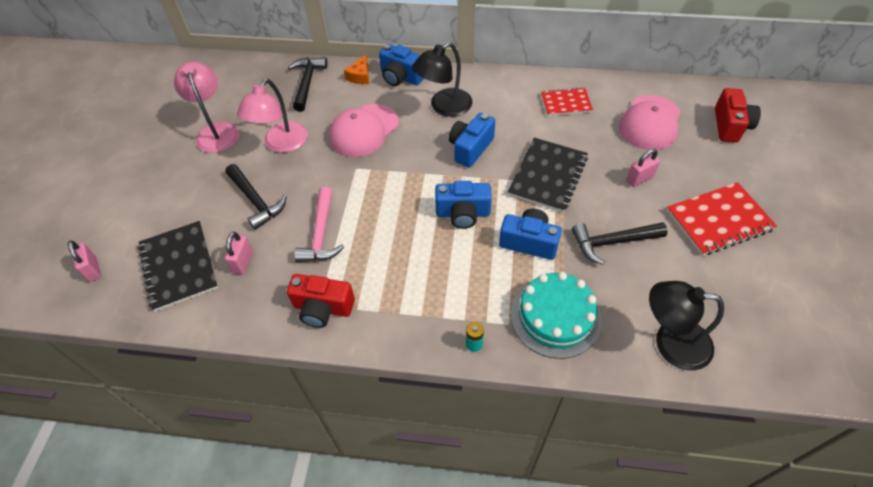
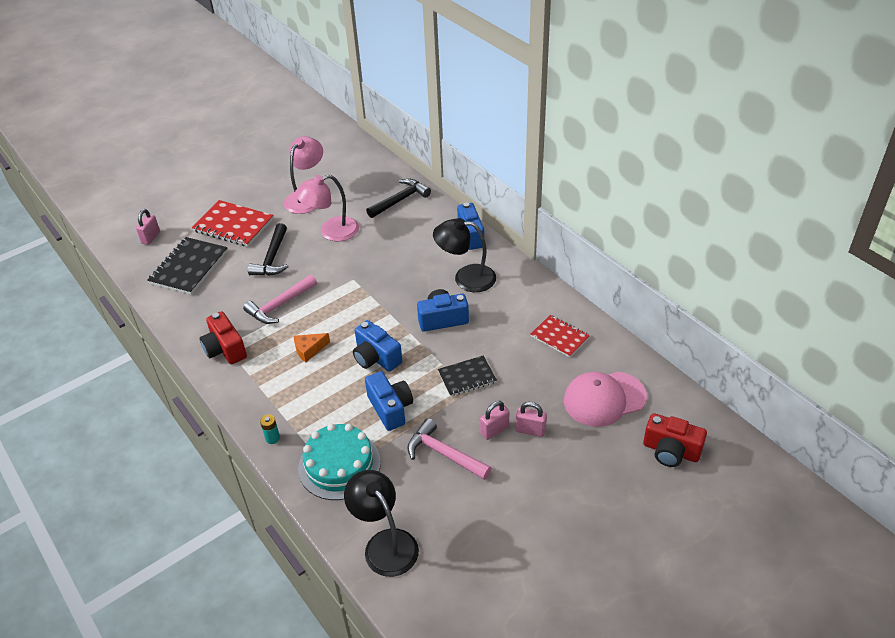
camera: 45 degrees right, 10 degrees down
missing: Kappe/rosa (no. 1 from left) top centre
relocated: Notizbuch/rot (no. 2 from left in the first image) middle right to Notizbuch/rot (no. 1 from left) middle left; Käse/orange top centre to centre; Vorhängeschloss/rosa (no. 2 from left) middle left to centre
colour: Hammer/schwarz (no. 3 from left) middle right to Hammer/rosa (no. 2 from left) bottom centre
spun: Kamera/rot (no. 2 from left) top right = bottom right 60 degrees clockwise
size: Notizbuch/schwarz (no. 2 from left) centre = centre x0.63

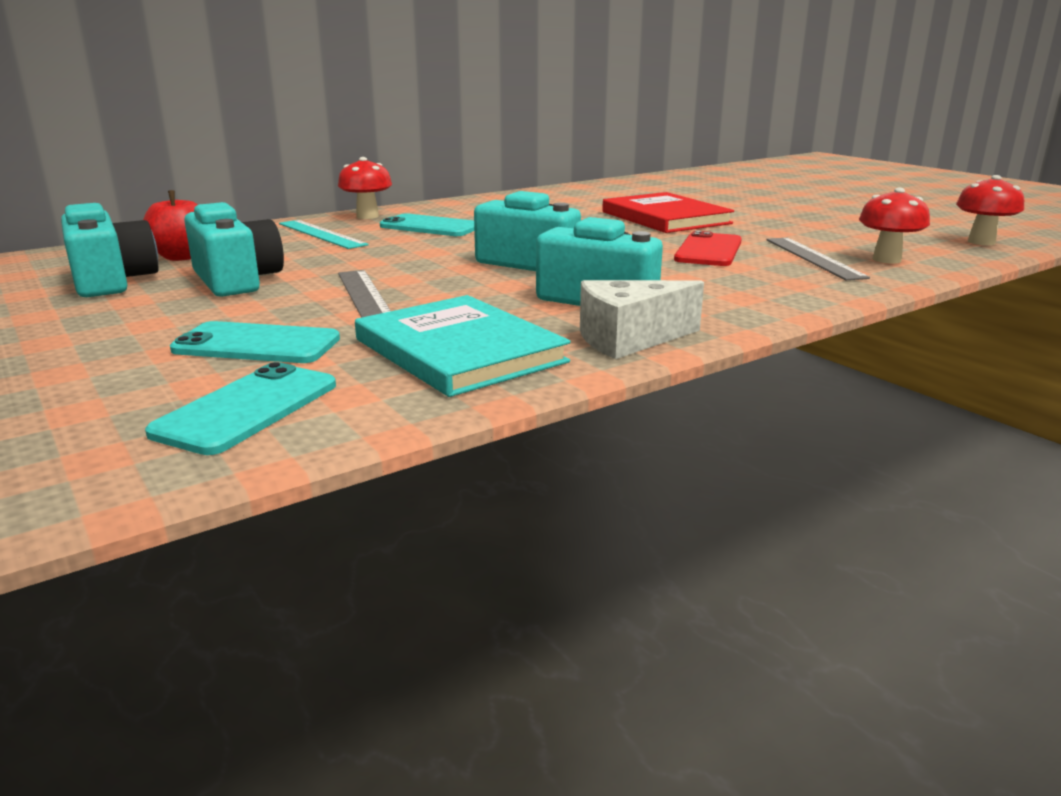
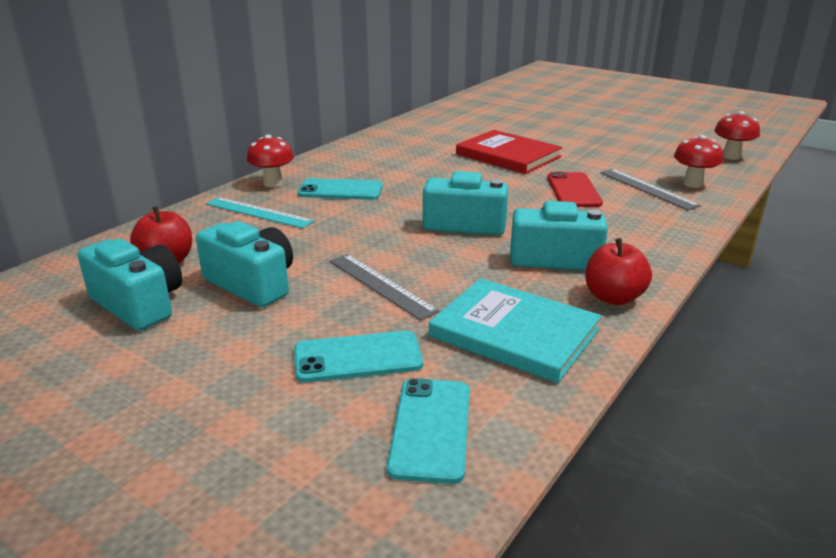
camera: 20 degrees left, 5 degrees up
exchanged: Käse/weiß centre to Apfel/rot (no. 2 from left) middle right

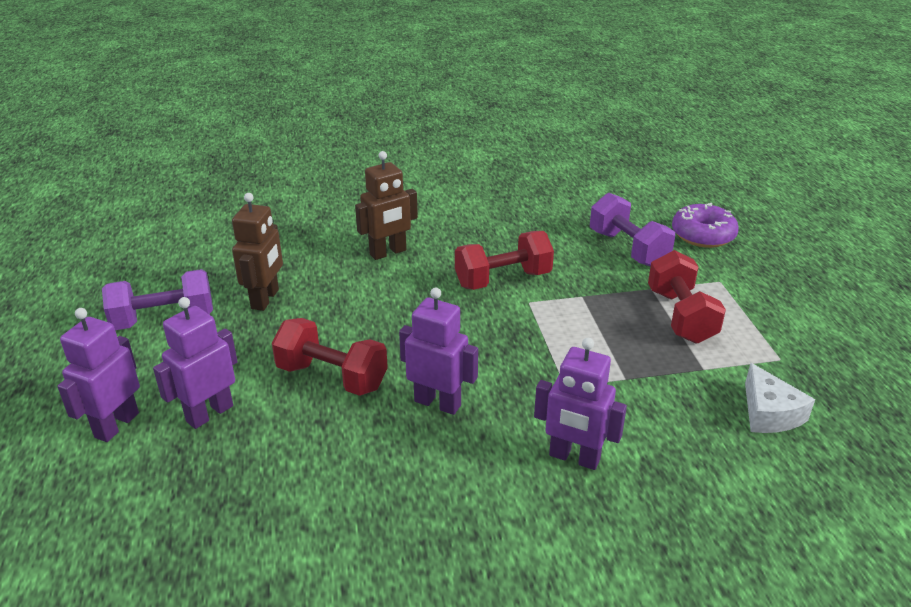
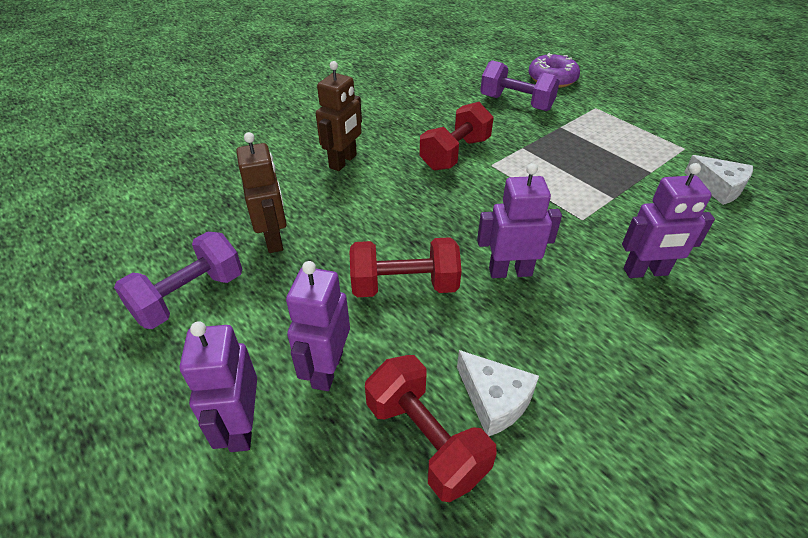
camera: 30 degrees left, 10 degrees up
appeared: Käse/weiß (no. 1 from left) bottom centre
relocated: Hantel/rot (no. 3 from left in the first image) middle right to Hantel/rot (no. 2 from left) bottom centre

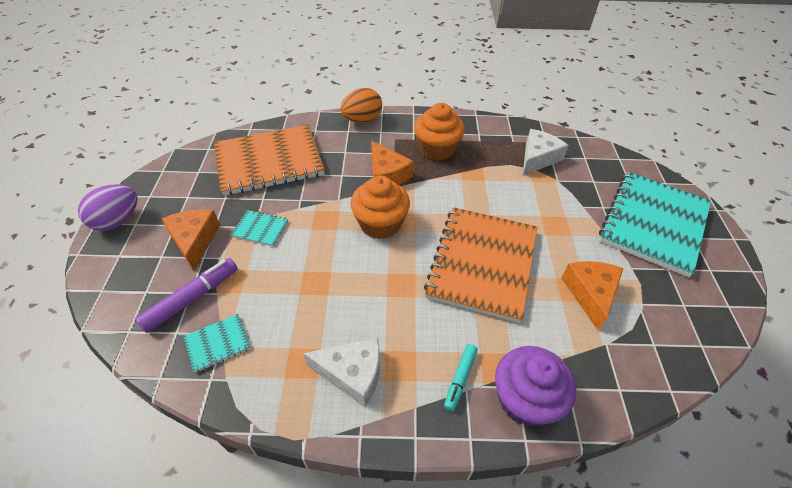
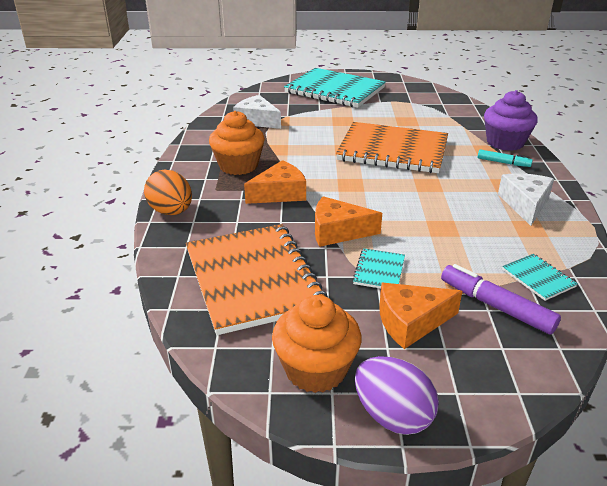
camera: 90 degrees left, 15 degrees down
relocated: Muffin/orange (no. 1 from left in the first image) centre to Muffin/orange (no. 2 from left) bottom centre; Käse/orange (no. 3 from left in the first image) middle right to Käse/orange (no. 2 from left) centre

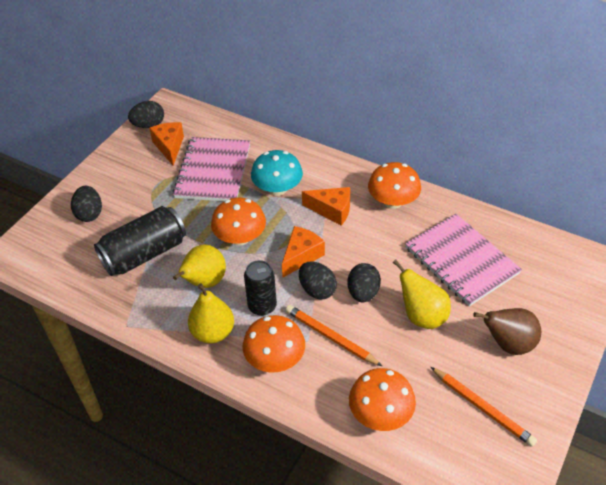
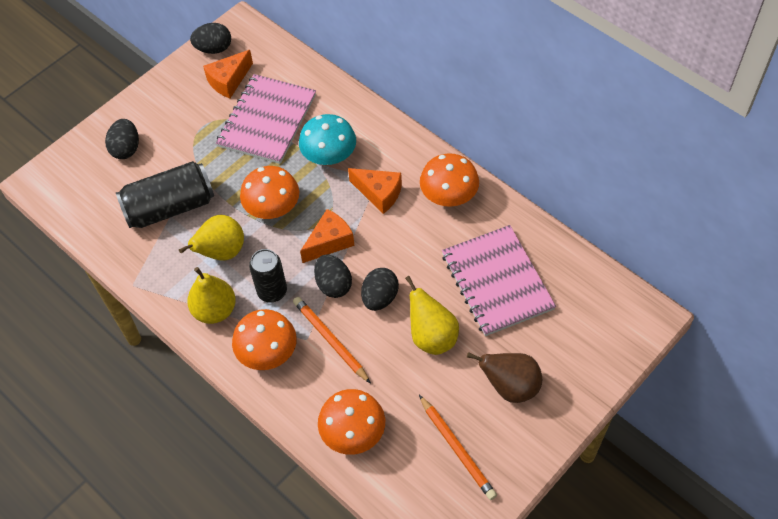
camera: 15 degrees right, 10 degrees up
spun: Käse/orange (no. 1 from left) top left = top left 135 degrees counterclockwise

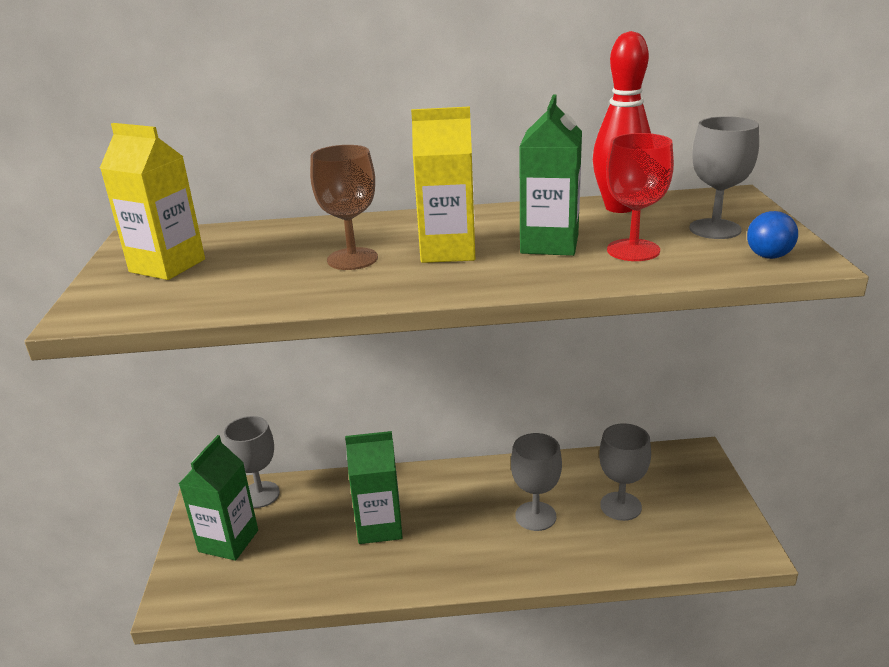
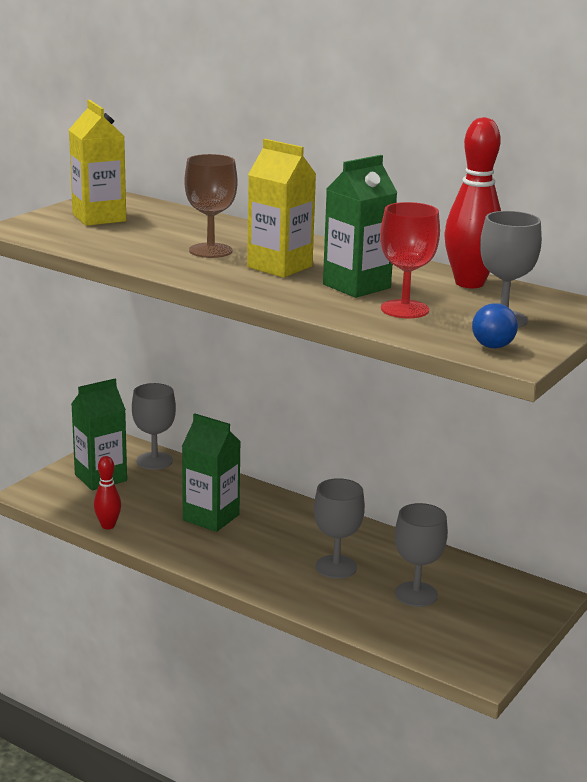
camera: 35 degrees right, 5 degrees down
appeared: Bowlingkegel/rot (no. 1 from left) middle left

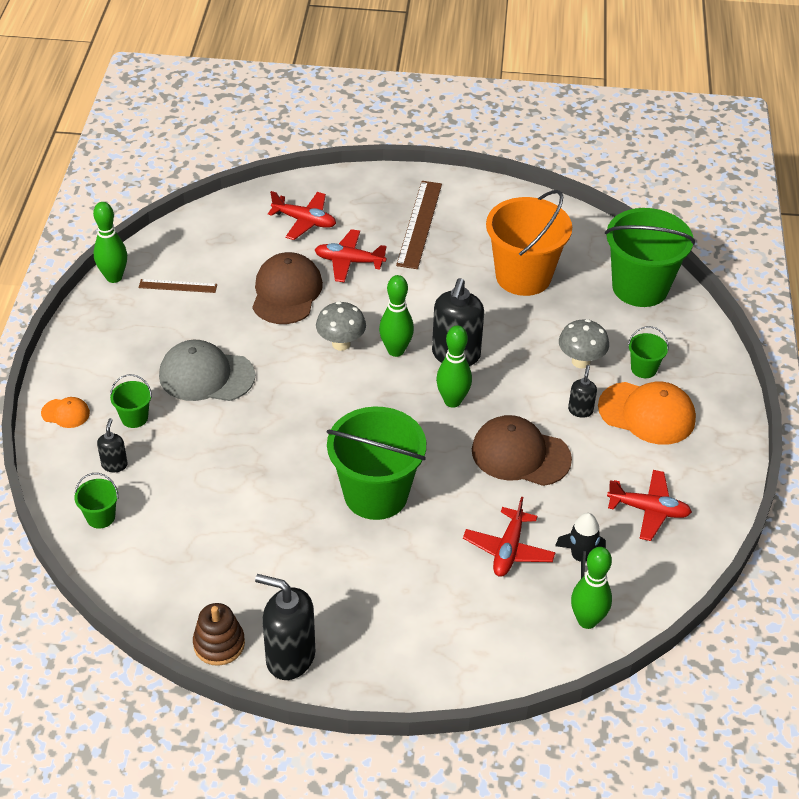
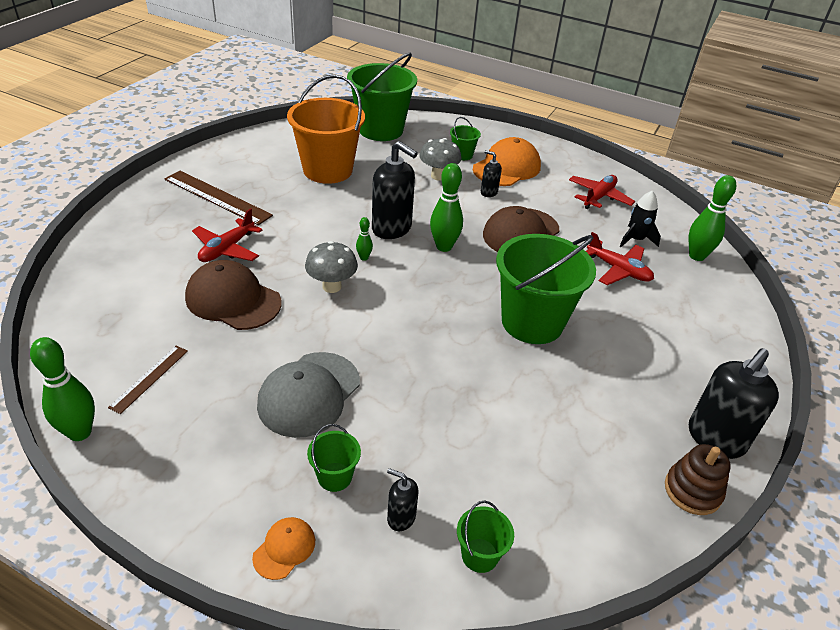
camera: 70 degrees left, 5 degrees down
missing: Flugzeug/rot (no. 1 from left) top centre
size: Bowlingkegel/grün (no. 2 from left) centre = centre x0.50

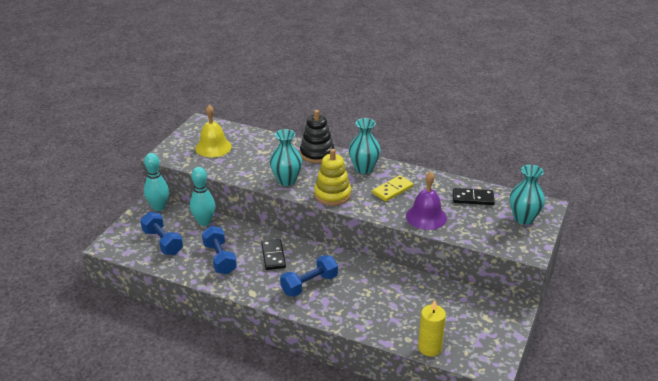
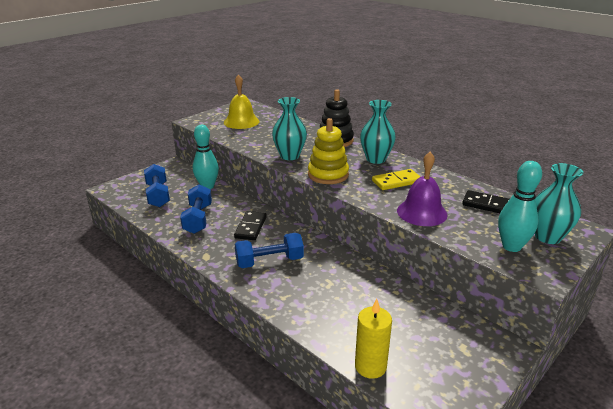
camera: 20 degrees right, 5 degrees down
relocated: Bowlingkegel/türkis (no. 1 from left in the first image) middle left to Bowlingkegel/türkis (no. 2 from left) middle right

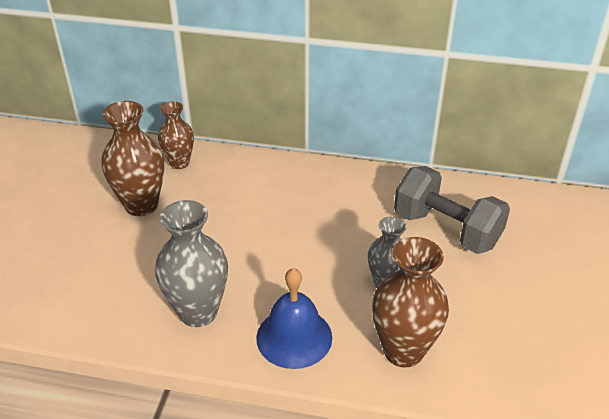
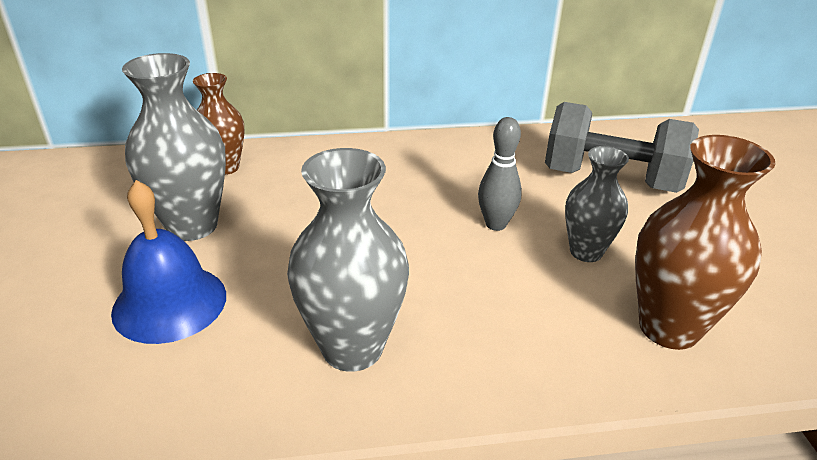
camera: 20 degrees left, 5 degrees down
appeared: Bowlingkegel/grau centre
relocated: Glocke/blau bottom centre to middle left
colour: Vase/braun (no. 1 from left) middle left to Vase/grau (no. 1 from left) top left

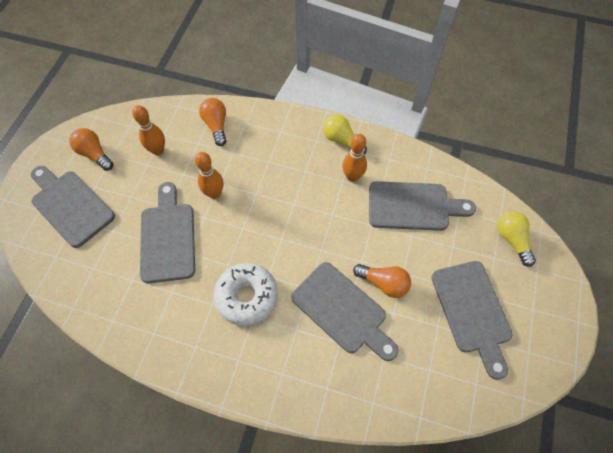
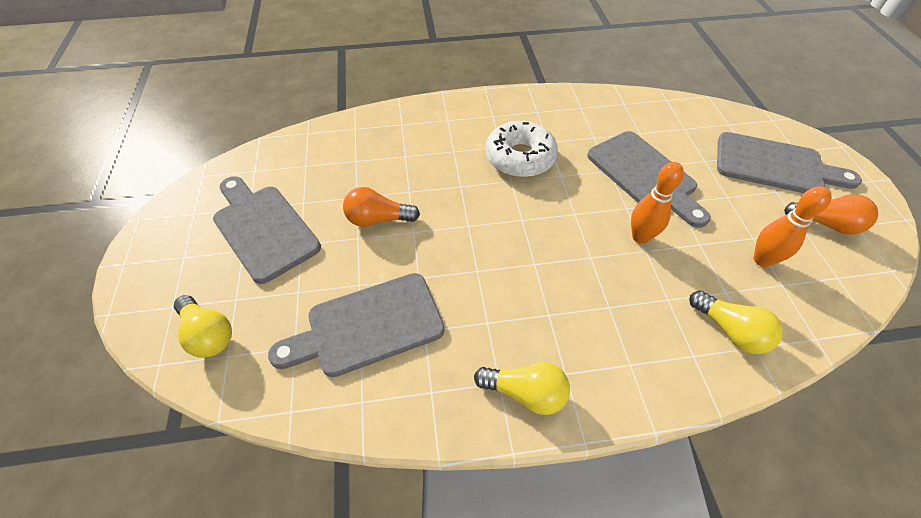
camera: 155 degrees right, 10 degrees down
missing: Schneidebrett/grau (no. 3 from left) bottom centre; Bowlingkegel/orange (no. 3 from left) centre
colour: Glühbirne/orange (no. 2 from left) top centre to Glühbirne/gelb (no. 3 from left) middle right

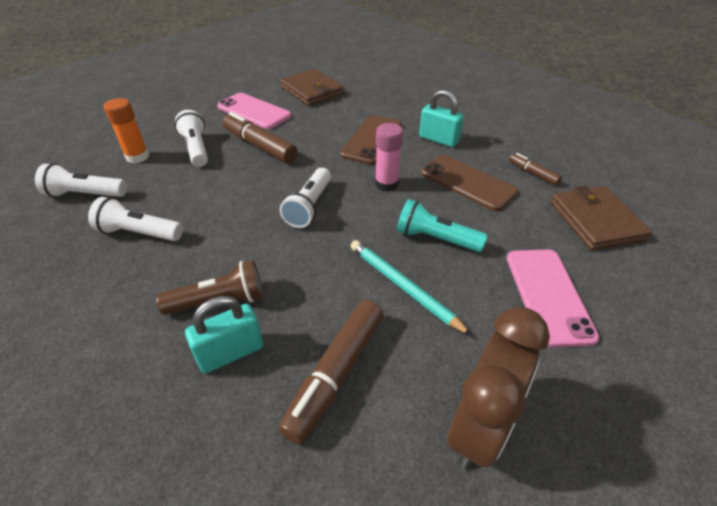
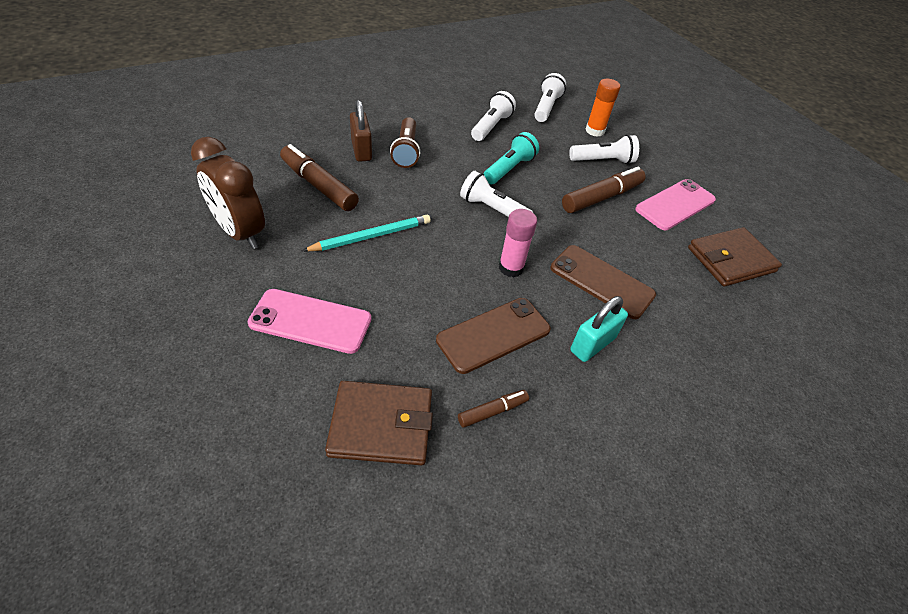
camera: 100 degrees right, 5 degrees up
relocated: Taschenlampe/türkis centre to top centre
colour: Vorhängeschloss/türkis (no. 1 from left) middle left to Vorhängeschloss/braun top centre

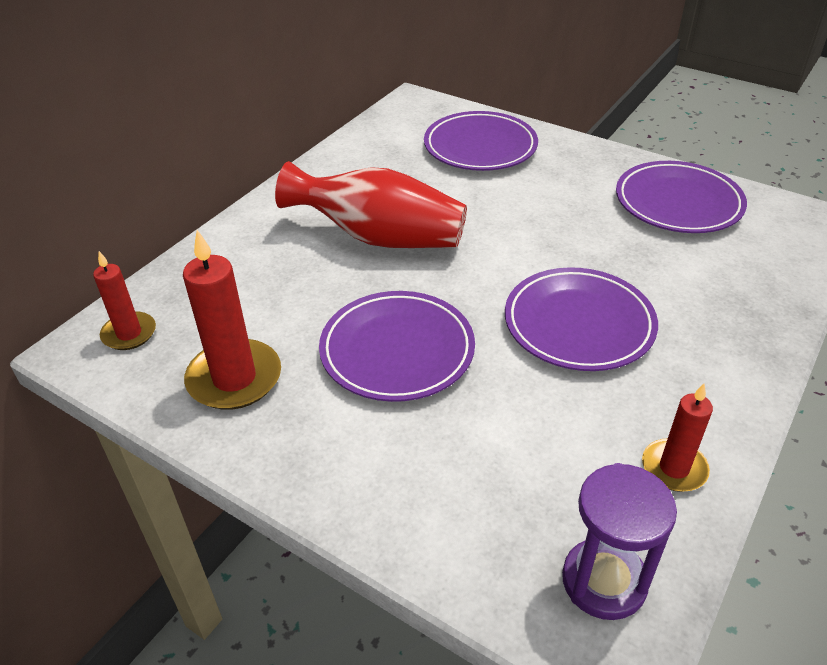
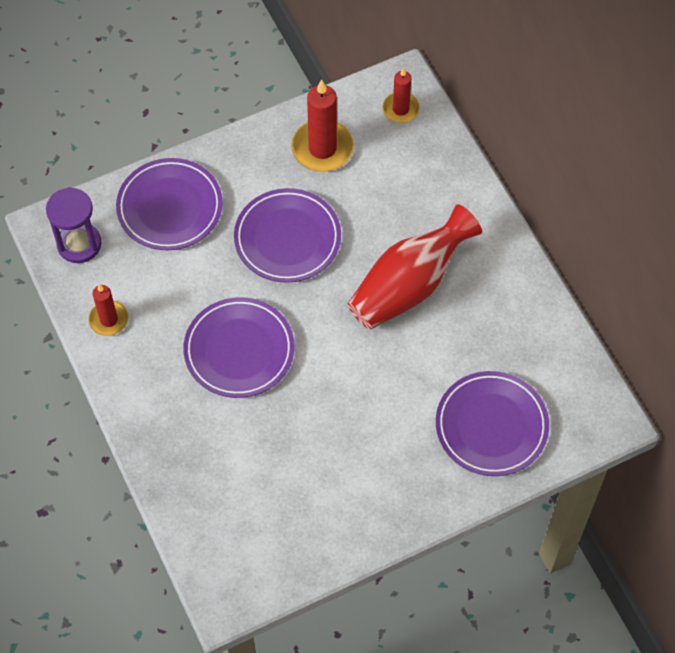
camera: 120 degrees right, 20 degrees up
relocated: Teller/lila (no. 4 from left in the first image) top right to Teller/lila (no. 1 from left) top left

